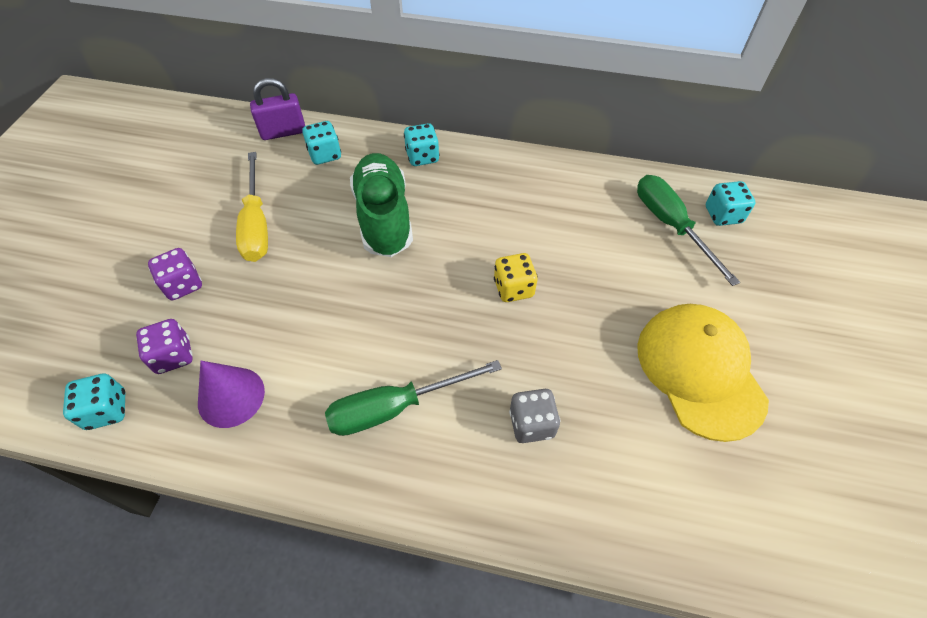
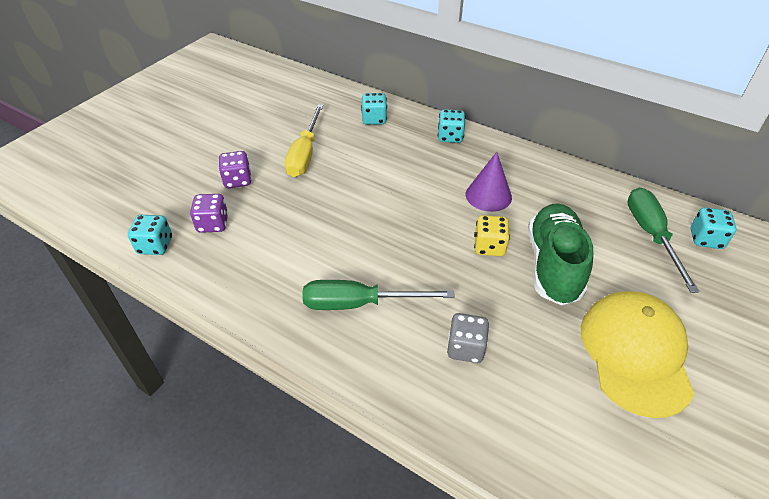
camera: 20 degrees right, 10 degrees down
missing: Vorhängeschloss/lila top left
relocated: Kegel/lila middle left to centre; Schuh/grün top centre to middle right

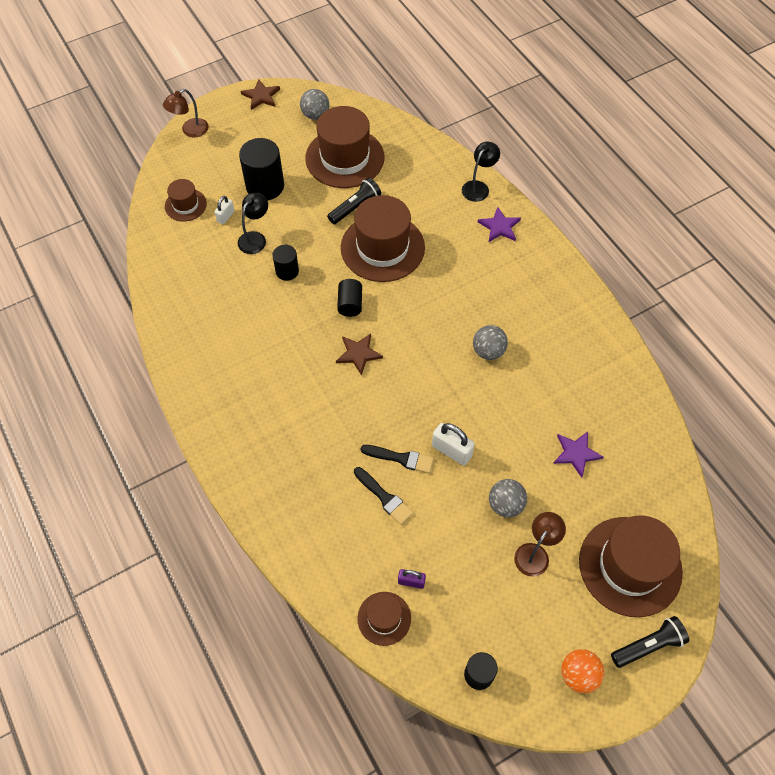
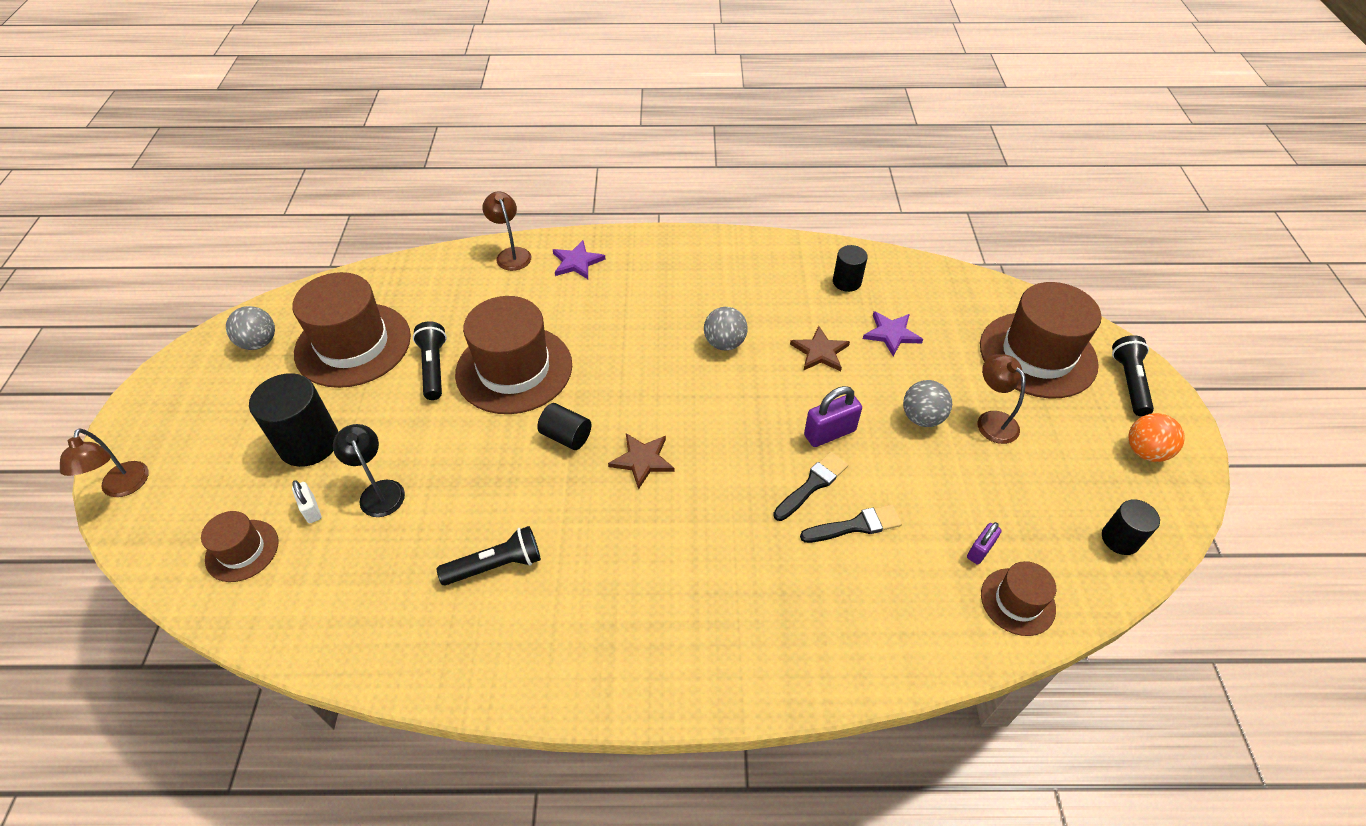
camera: 60 degrees left, 10 degrees down
appeared: Taschenlampe/schwarz (no. 2 from left) bottom centre
relocated: Stern/braun (no. 1 from left in the first image) top centre to Stern/braun (no. 2 from left) centre; Vollzylinder/schwarz (no. 2 from left in the first image) centre to Vollzylinder/schwarz (no. 3 from left) top centre
colour: Lampe/schwarz (no. 2 from left) top centre to Lampe/braun (no. 2 from left) top centre; Vorhängeschloss/weiß (no. 2 from left) centre to Vorhängeschloss/lila (no. 1 from left) centre

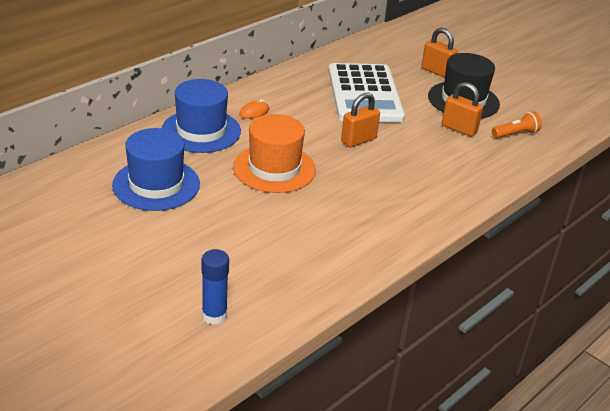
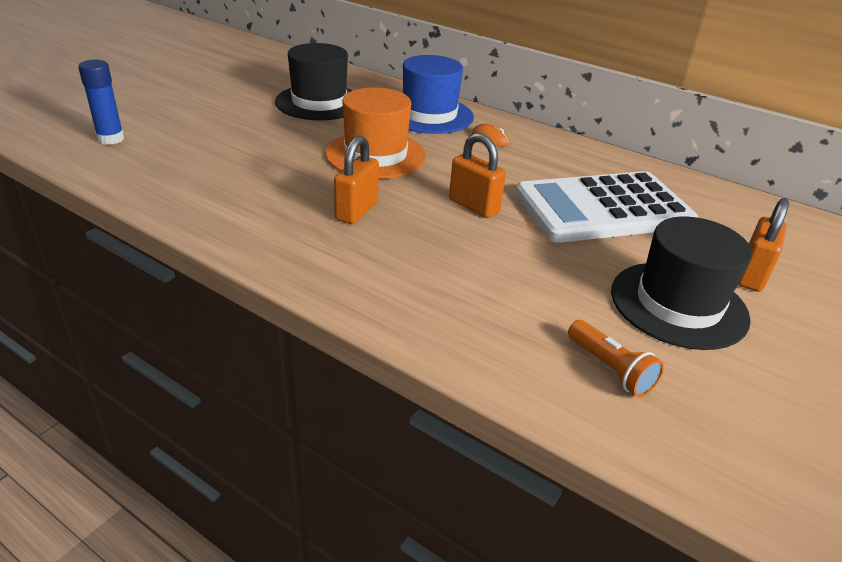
camera: 80 degrees right, 0 degrees up
relocated: Vorhängeschloss/orange (no. 3 from left in the first image) top right to Vorhängeschloss/orange (no. 1 from left) top centre
colour: Hut/blau (no. 1 from left) middle left to Hut/schwarz (no. 1 from left) top centre

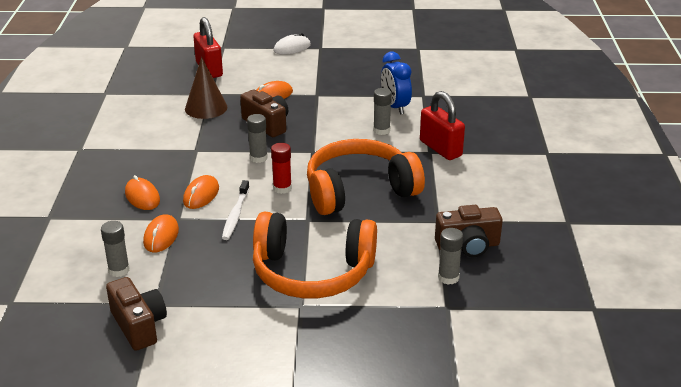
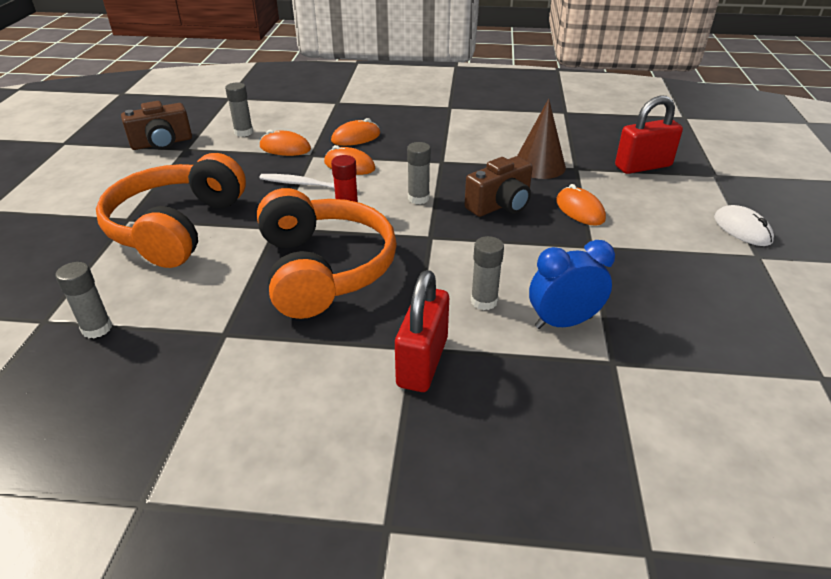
camera: 95 degrees right, 5 degrees up
missing: Kamera/braun (no. 3 from left) middle right
spun: Vorhängeschloss/rot (no. 2 from left in the first image) top centre = centre 45 degrees counterclockwise

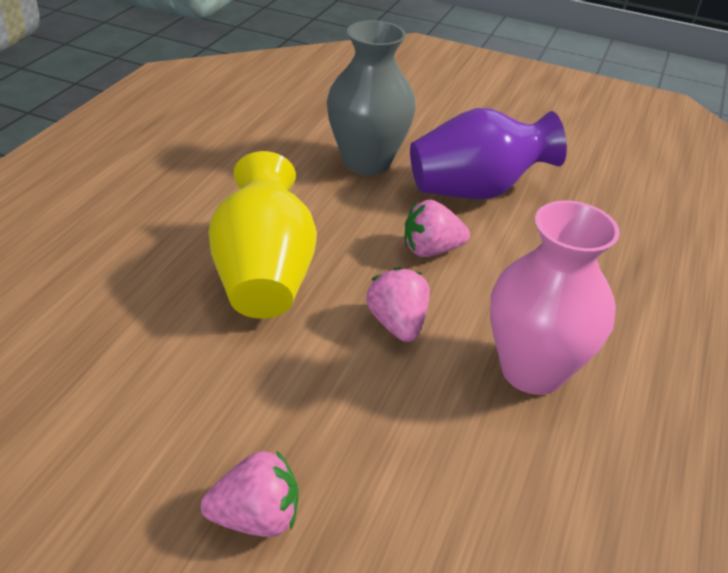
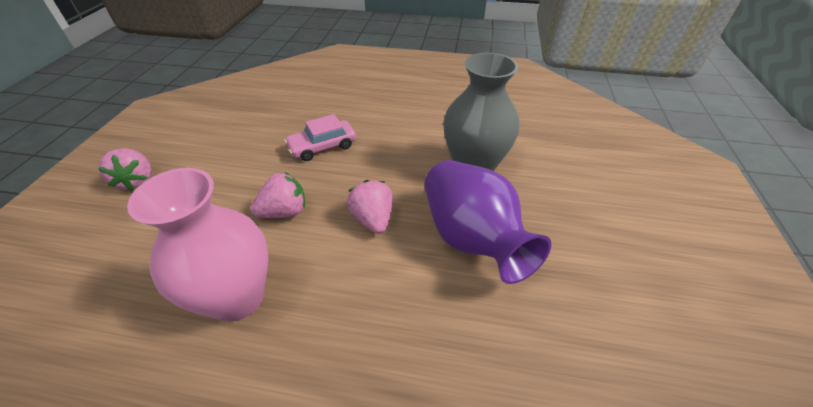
camera: 80 degrees right, 5 degrees up
exchanged: Vase/gelb centre to Auto/rosa centre

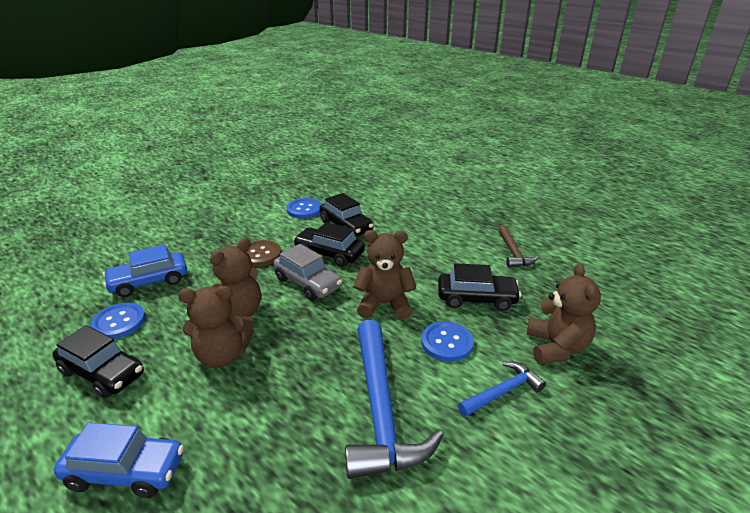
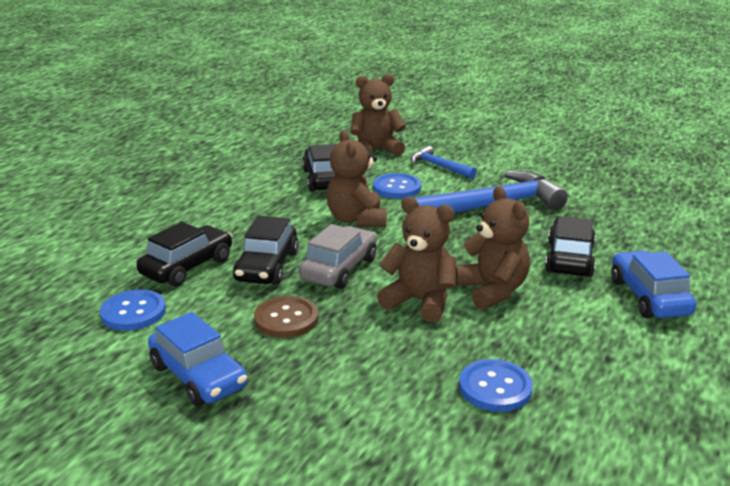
camera: 105 degrees left, 5 degrees down
missing: Hammer/braun middle right
relocated: Auto/blau (no. 2 from left in the first image) middle left to Auto/blau (no. 1 from left) bottom left; Auto/schwarz (no. 1 from left in the first image) bottom left to Auto/schwarz (no. 4 from left) middle right

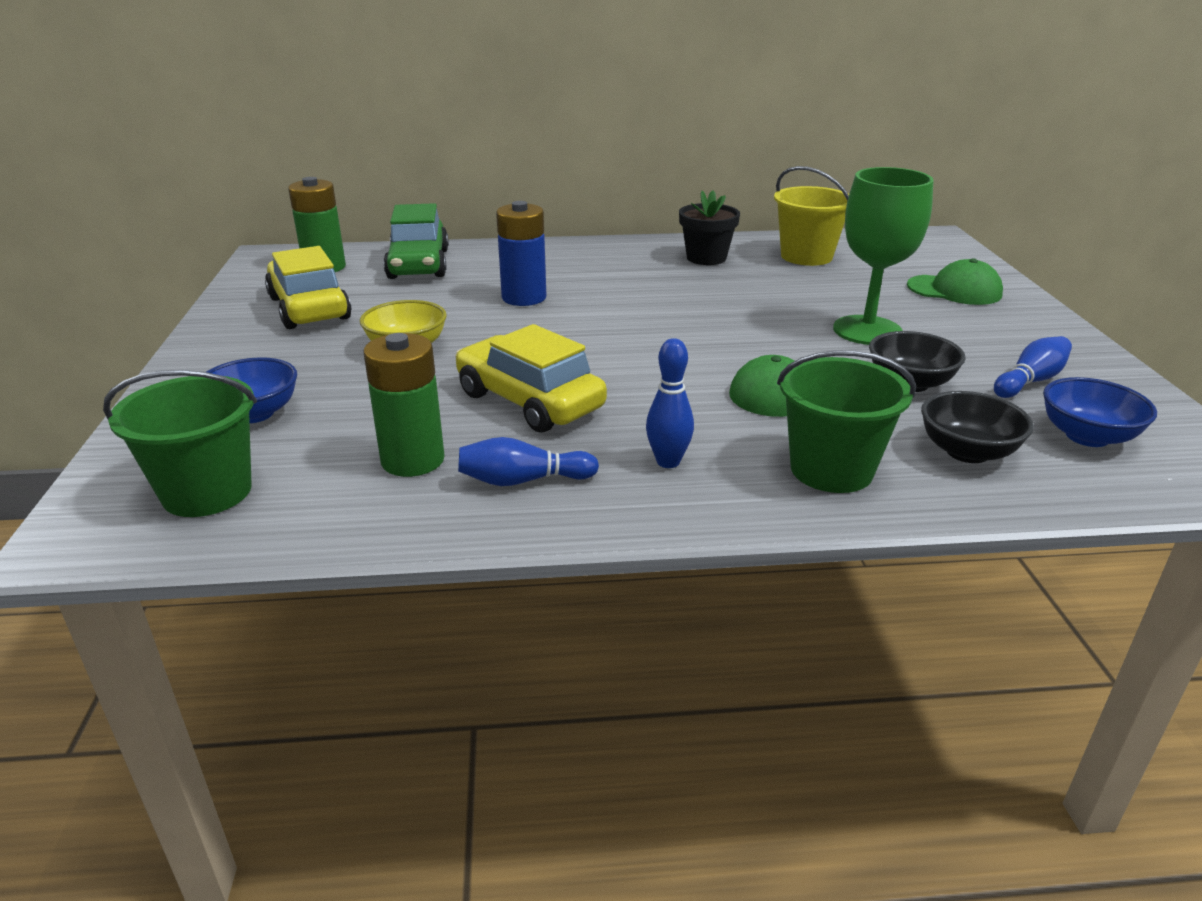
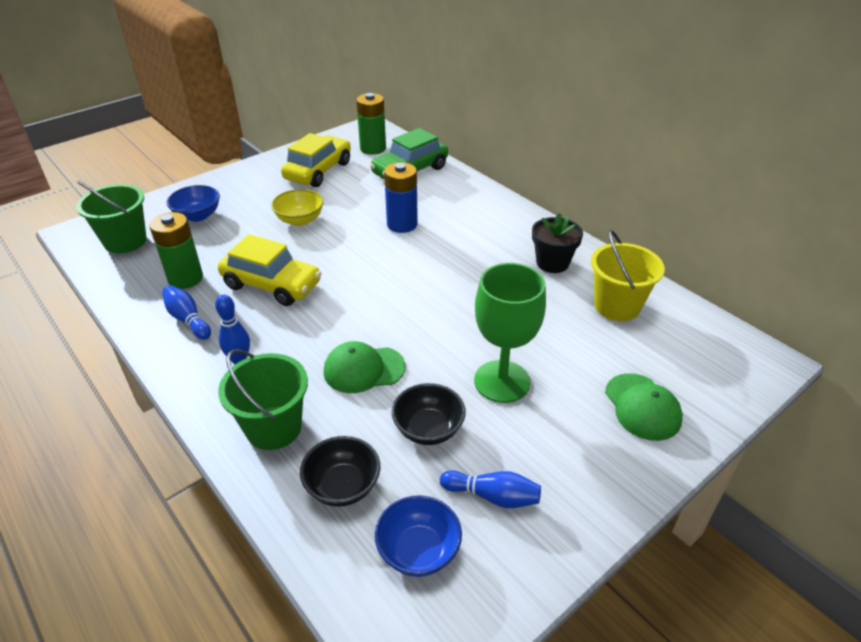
camera: 55 degrees right, 10 degrees up
spun: Auto/gelb (no. 2 from left in the first image) centre = middle left 105 degrees clockwise

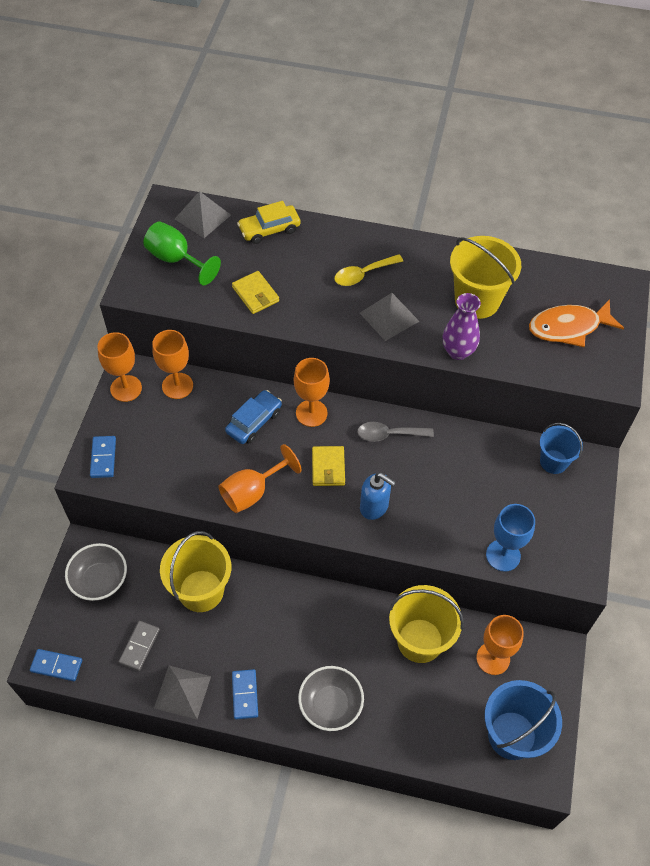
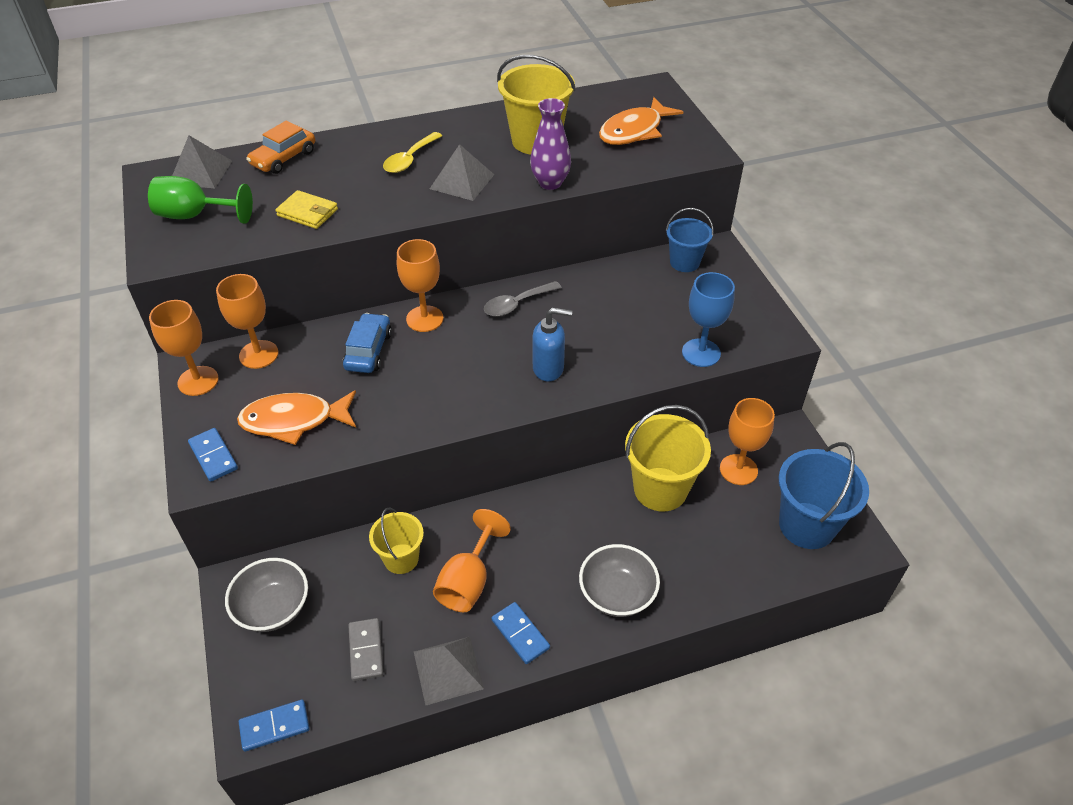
camera: 30 degrees left, 10 degrees down
missing: Geldbörse/gelb (no. 2 from left) centre
appeared: Fisch/orange (no. 1 from left) middle left
relocated: Kelch/orange (no. 3 from left in the first image) centre to Kelch/orange (no. 4 from left) bottom centre
colour: Auto/gelb top centre to Auto/orange top left
size: Eimer/gelb (no. 1 from left) middle left = bottom centre x0.61

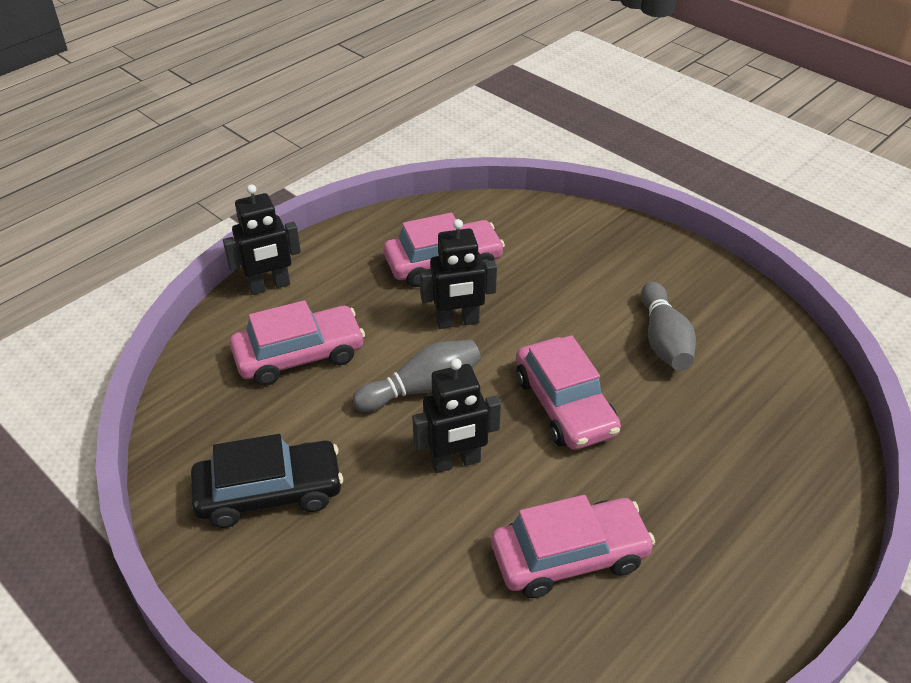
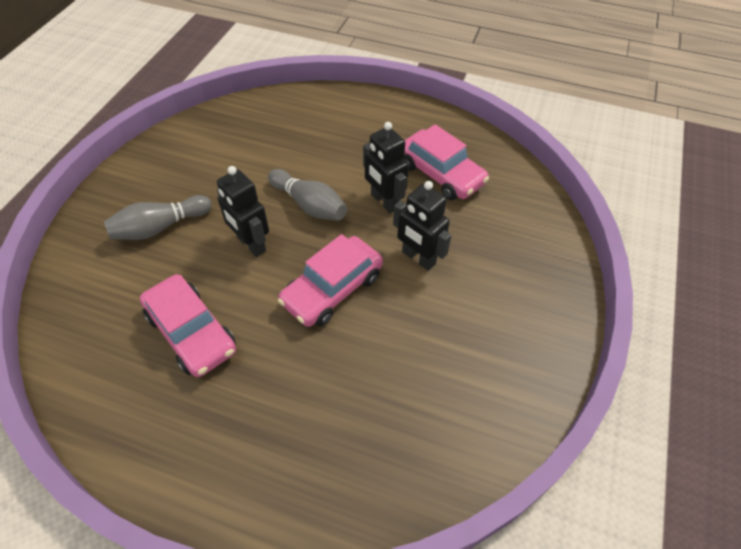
camera: 65 degrees right, 10 degrees up
missing: Auto/schwarz bottom left; Auto/rosa (no. 1 from left) middle left
relocated: Bowlingkegel/grau (no. 2 from left in the first image) middle right to Bowlingkegel/grau (no. 1 from left) middle left; Roboter/schwarz (no. 1 from left in the first image) middle left to Roboter/schwarz (no. 3 from left) centre

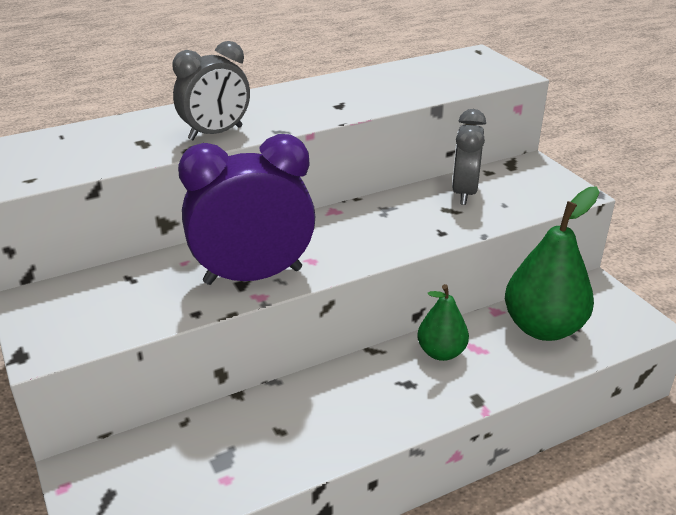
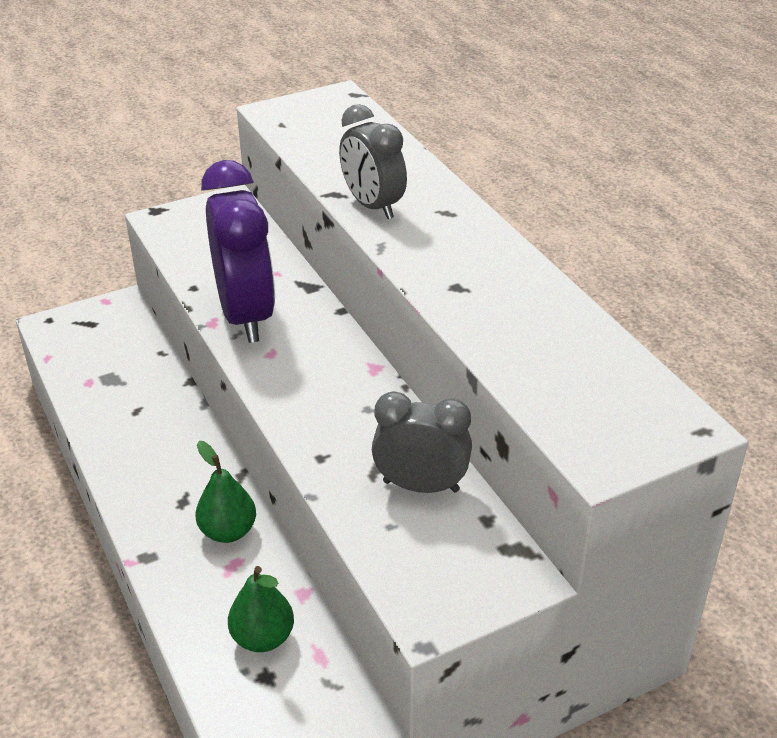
camera: 90 degrees right, 5 degrees up
size: Birne/grün (no. 2 from left) middle right = bottom centre x0.58

